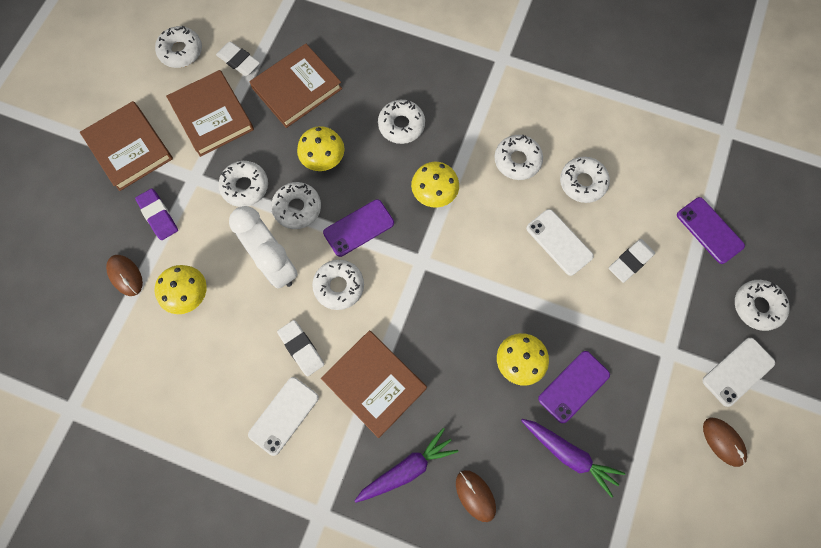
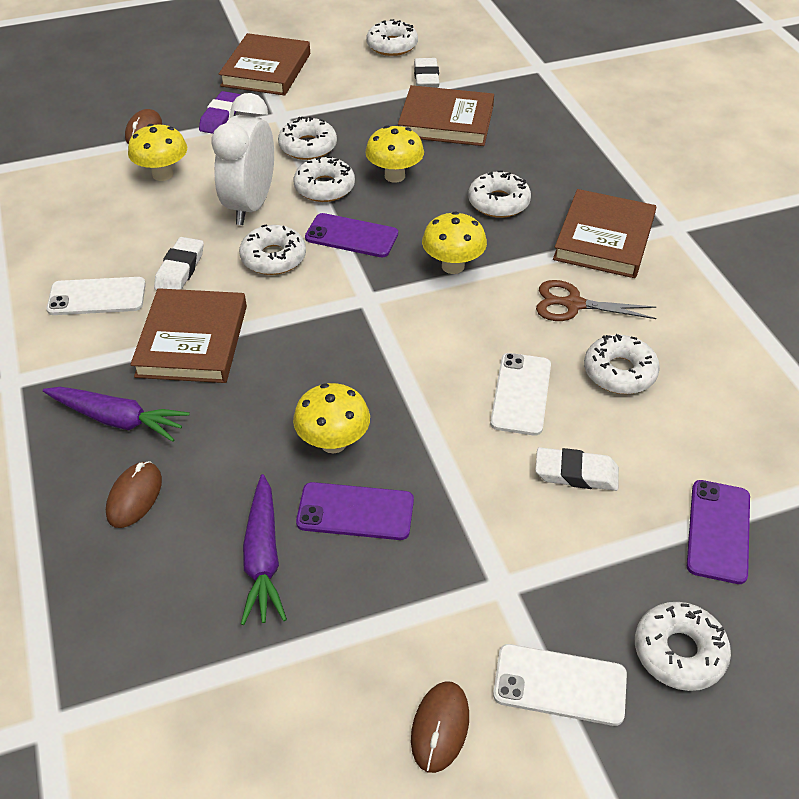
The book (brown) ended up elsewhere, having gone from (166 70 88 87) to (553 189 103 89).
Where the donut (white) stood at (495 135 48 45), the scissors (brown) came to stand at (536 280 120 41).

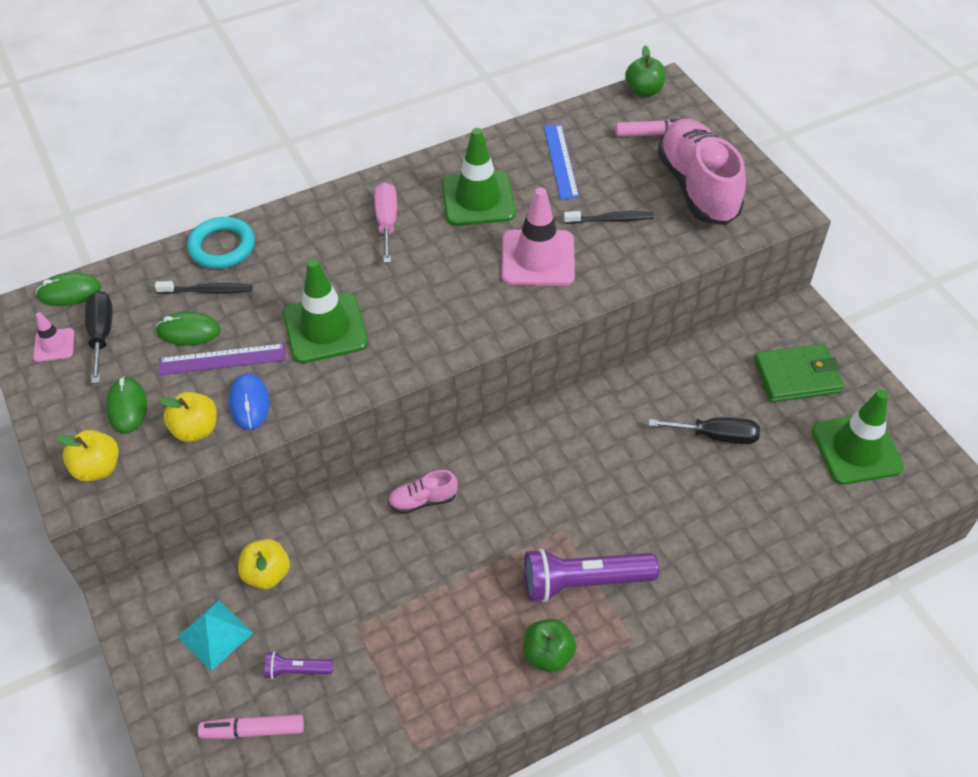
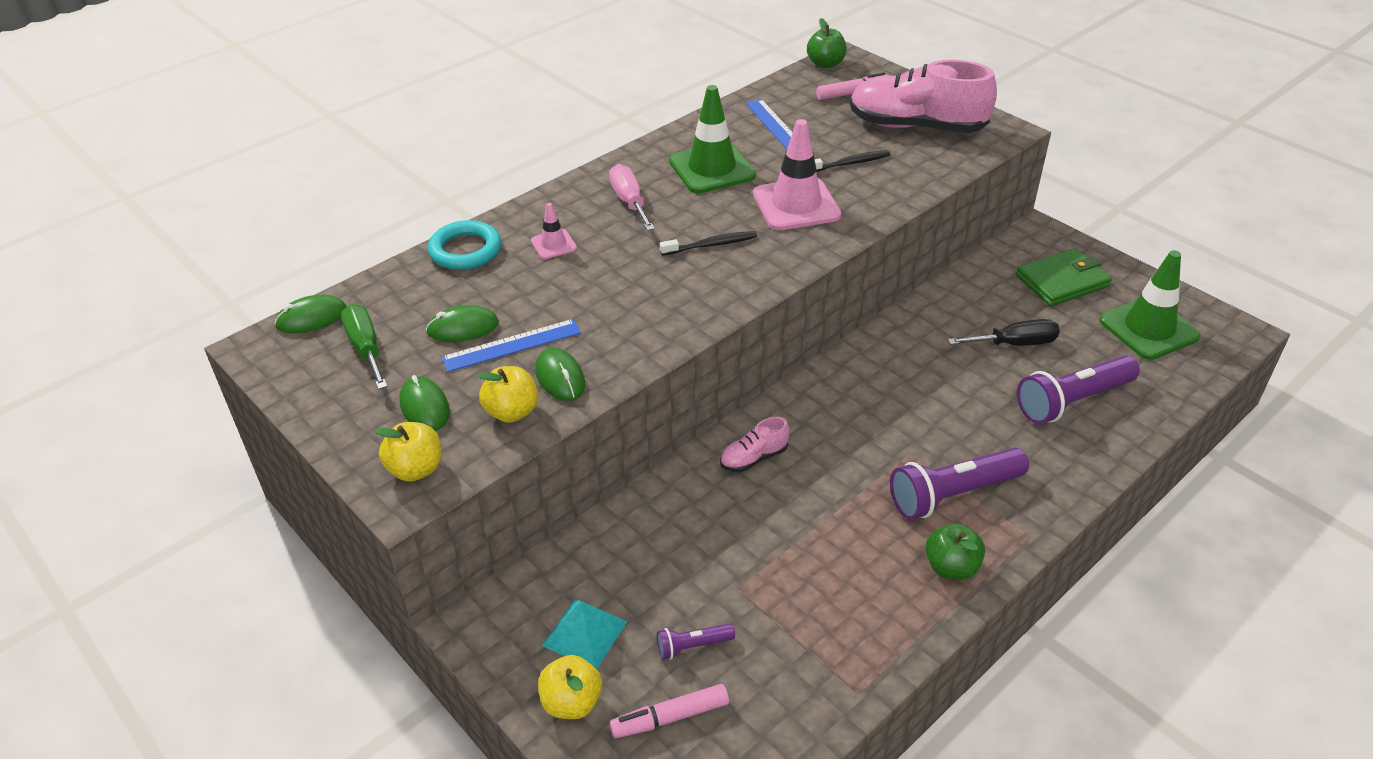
The traffic cone (pink) ended up elsewhere, having gone from (33 312 41 50) to (531 203 46 56).
What was the screwdriver (black) at (85 291 27 93) turned into the screwdriver (green) at (341 304 47 85).
The toothbrush (black) ended up elsewhere, having gone from (155 281 97 13) to (660 231 97 25).
What was the ruler (purple) at (158 343 128 32) turned into the ruler (blue) at (441 319 140 53).
What was the mouse (blue) at (229 373 40 57) turned into the mouse (green) at (535 348 50 53).
The apple (yellow) ended up elsewhere, having gone from (238 539 52 50) to (538 655 64 64).
The second view lost the traffic cone (green) at (283 259 85 104).
The shoe (pink) at (657 119 89 106) ended up facing another way, 45 degrees counterclockwise from before.
The second view gained the flashlight (purple) at (1017 356 123 68).

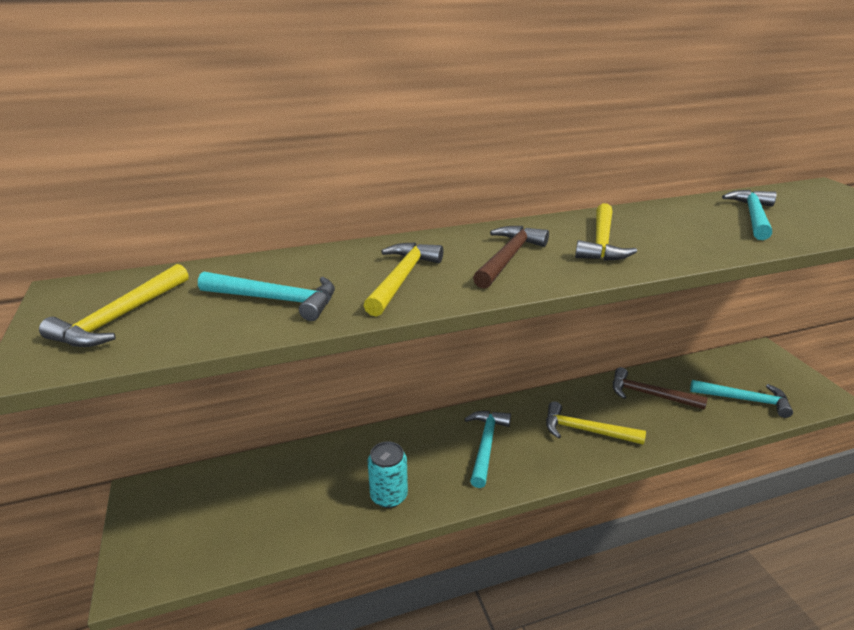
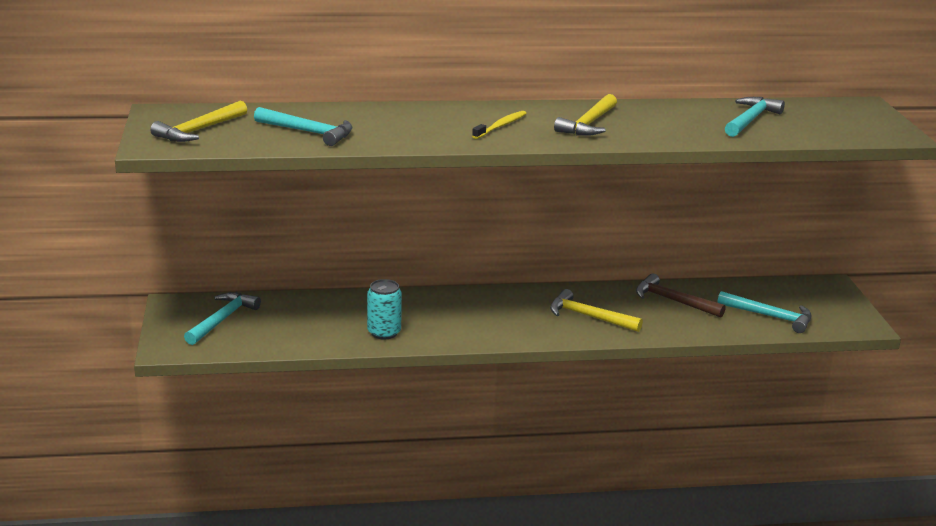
The second view lost the hammer (yellow) at (364 242 79 75).
The hammer (turquoise) ended up elsewhere, having gone from (465 411 46 77) to (184 292 77 53).
Where the hammer (brown) stood at (473 226 76 63), the toothbrush (yellow) came to stand at (472 111 55 28).

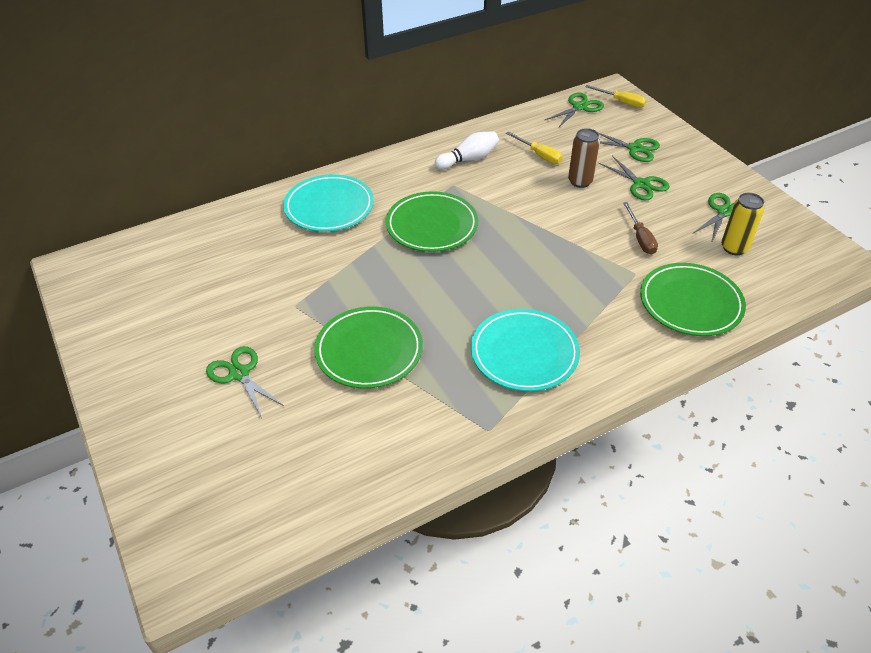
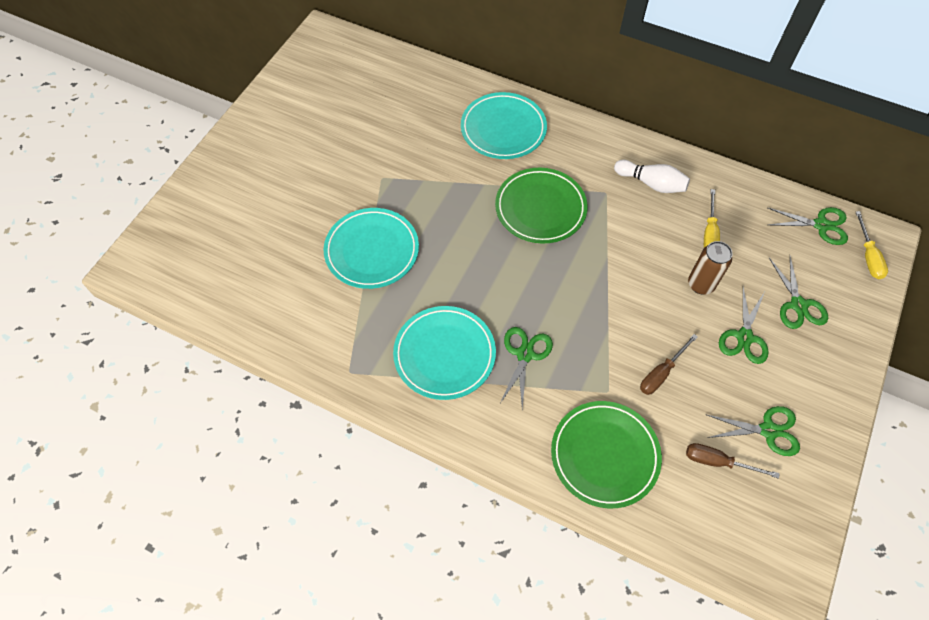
The scissors (green) ended up elsewhere, having gone from (206 346 78 72) to (500 327 53 82).
What was the plate (green) at (314 306 109 83) turned into the plate (turquoise) at (324 208 95 81).
Where the can (yellow) stood at (721 193 43 62), the screwdriver (brown) came to stand at (686 443 94 36).

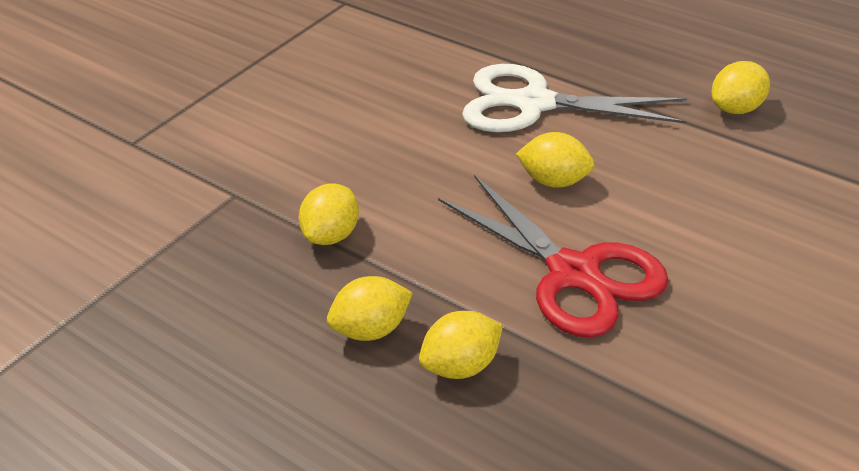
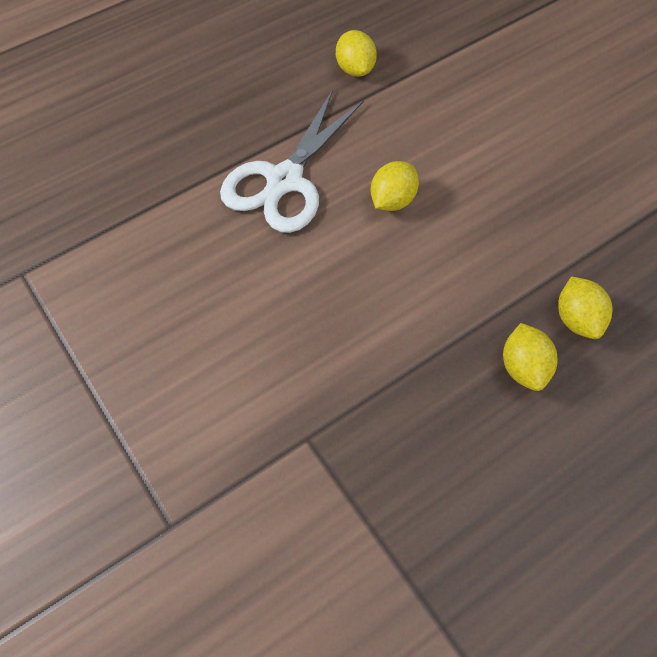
The second view lost the lemon (yellow) at (298 183 61 62).
The second view lost the scissors (red) at (438 175 231 163).

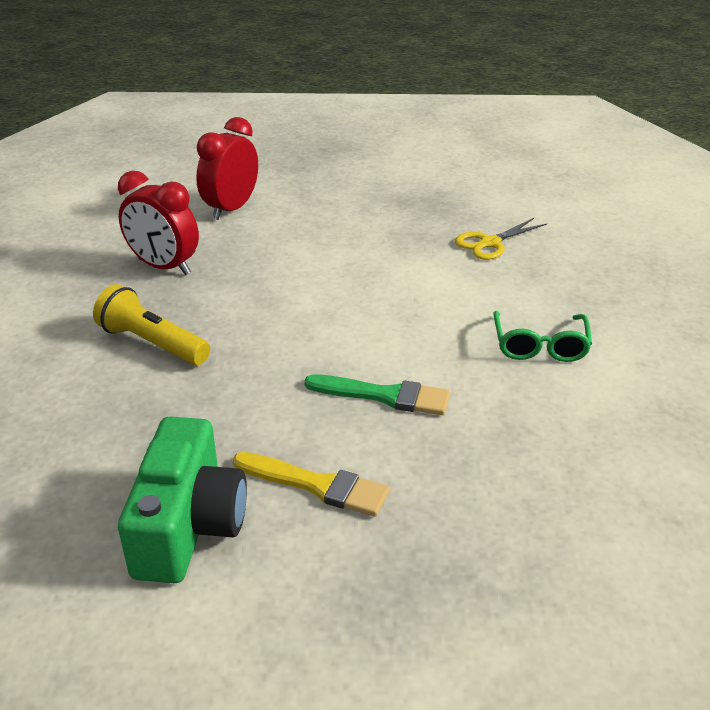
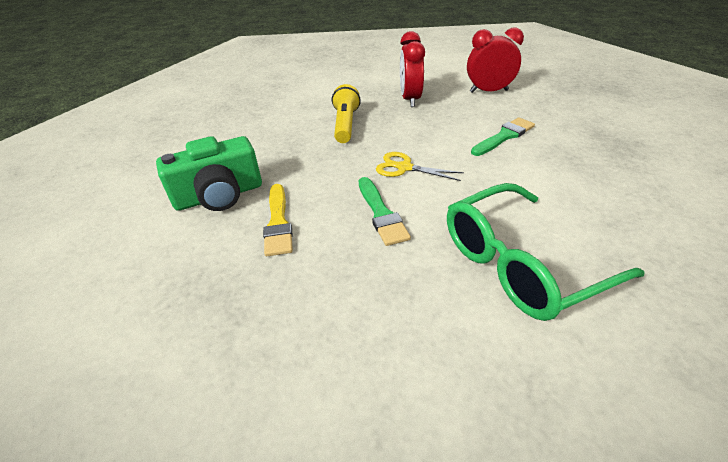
The scissors (yellow) ended up elsewhere, having gone from (455 218 92 42) to (376 152 88 29).
The size of the glasses (green) at (493 311 99 51) changed by a factor of 1.82.
The second view gained the brush (green) at (471 117 64 39).

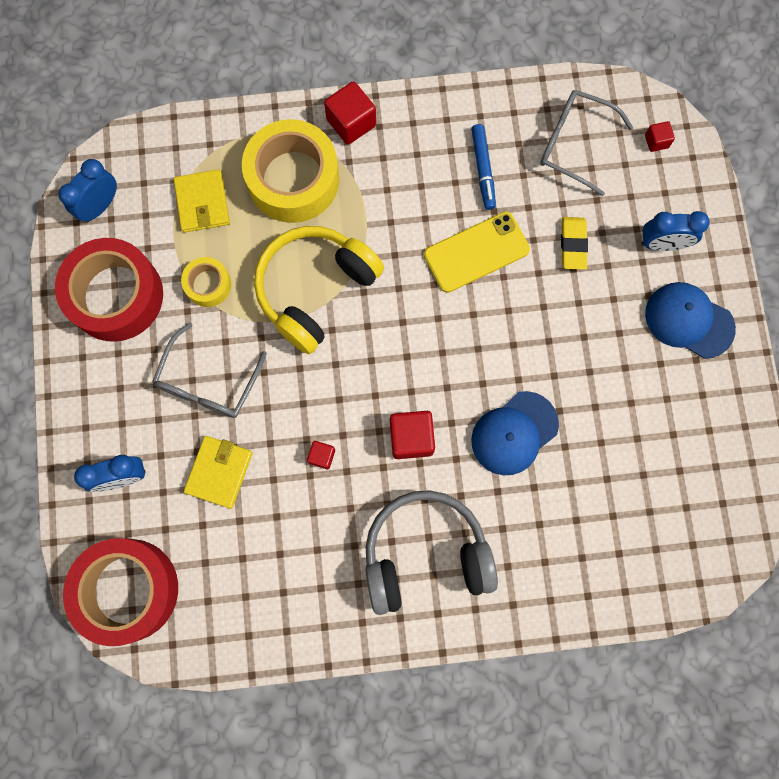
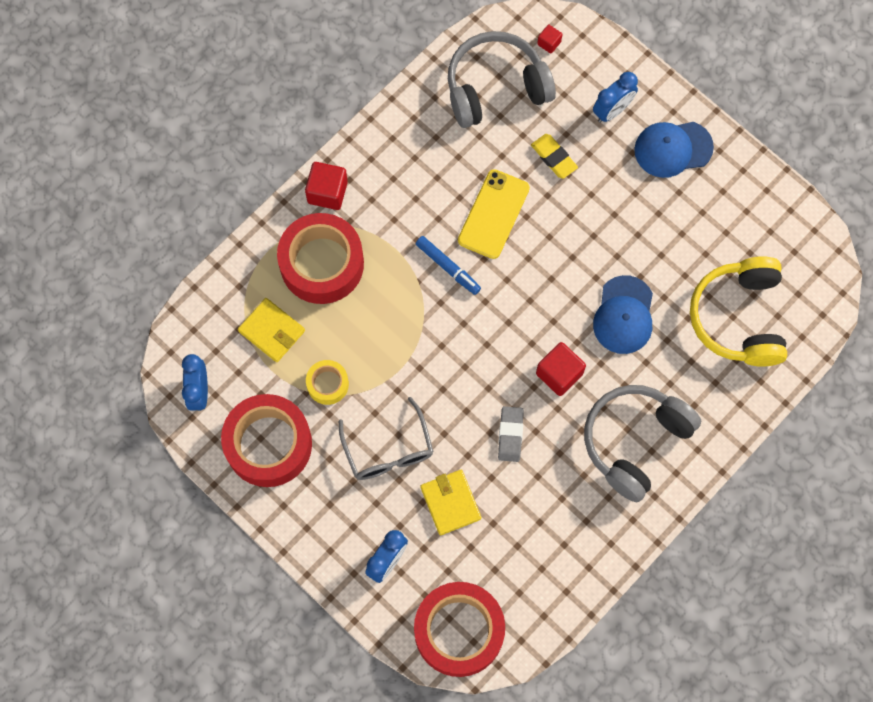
What was the tape (yellow) at (242 119 97 104) turned into the tape (red) at (277 213 87 91).
The headphones (yellow) ended up elsewhere, having gone from (254 226 130 128) to (690 256 97 111).
Where the cube (red) stood at (307 441 28 28), the eraser (grey) came to stand at (498 406 26 56).
The marker (blue) ended up elsewhere, having gone from (471 124 25 86) to (416 236 65 59).
Where the glasses (grey) stood at (540 90 94 106), the headphones (grey) came to stand at (448 31 108 97).

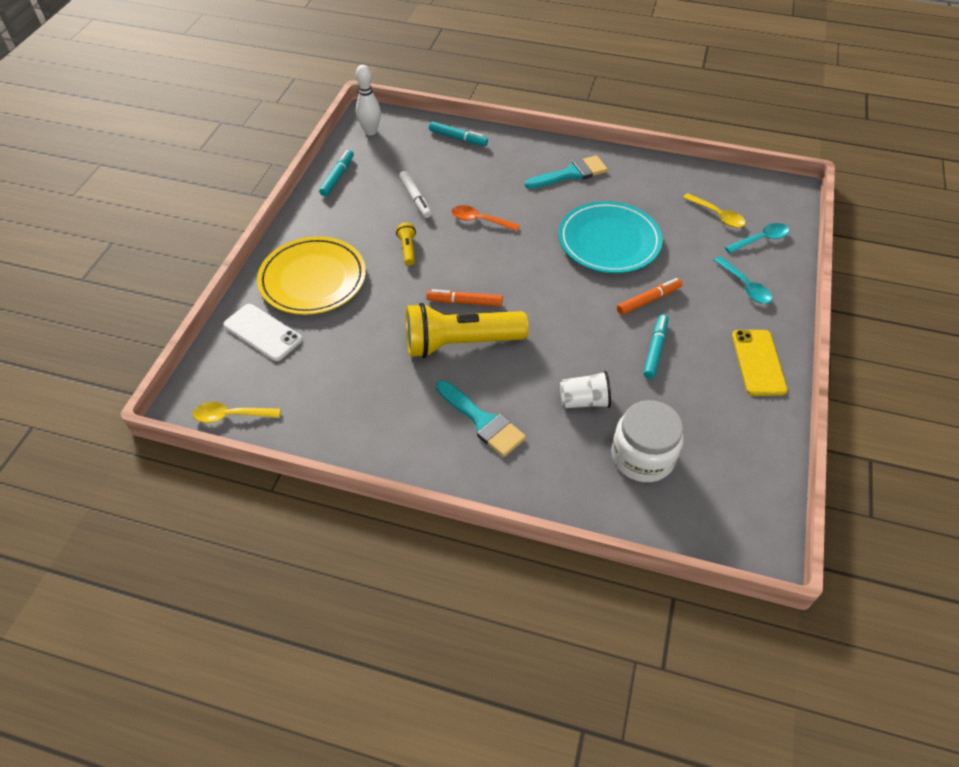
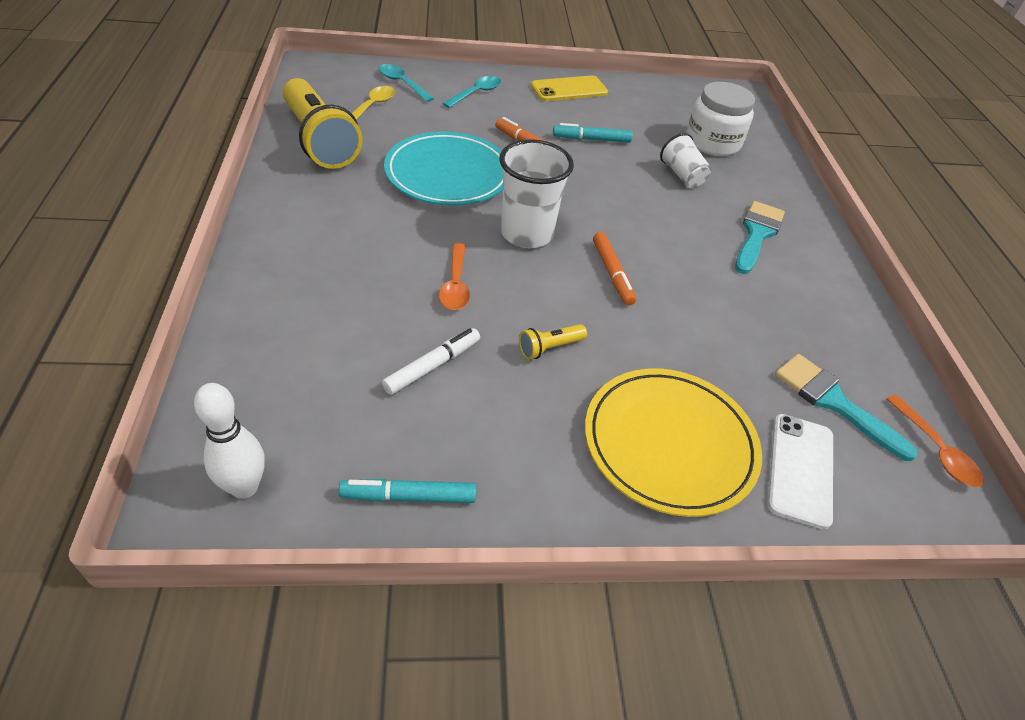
What was the spoon (yellow) at (193 402 88 21) turned into the spoon (orange) at (886 395 98 92).
The flashlight (yellow) ended up elsewhere, having gone from (406 303 123 55) to (283 78 79 91).
The second view lost the marker (turquoise) at (429 121 59 25).
The brush (turquoise) ended up elsewhere, having gone from (525 155 83 34) to (775 354 143 107).
The second view gained the cup (white) at (500 139 74 109).

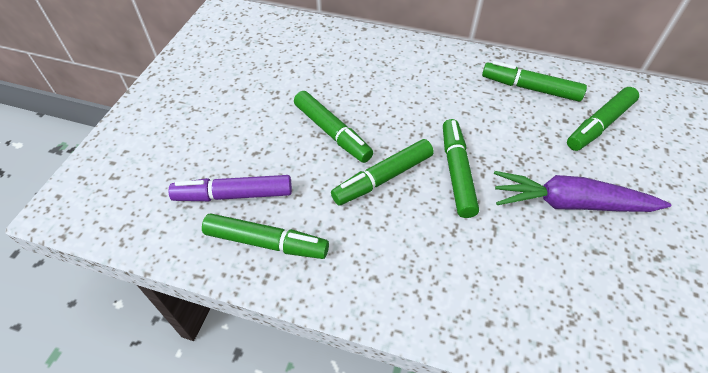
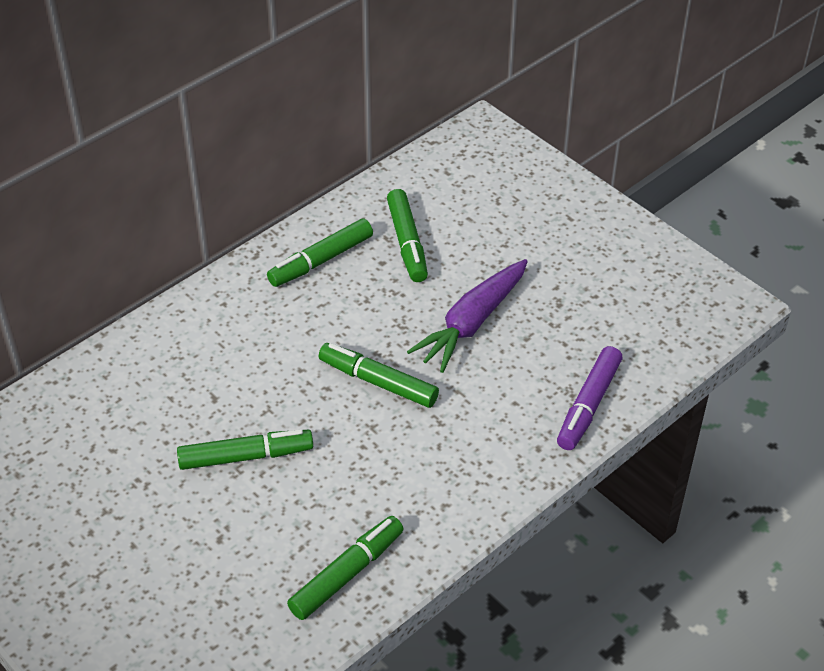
The marker (purple) ended up elsewhere, having gone from (168 175 124 26) to (557 346 66 104).
The second view lost the marker (green) at (331 139 103 67).

